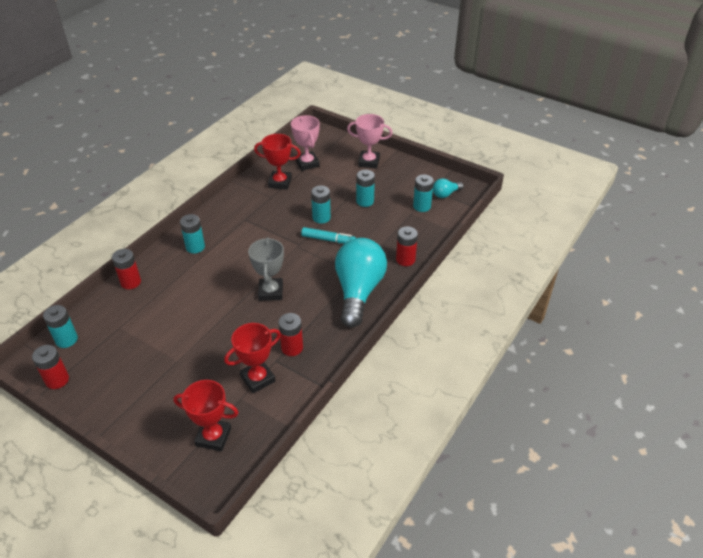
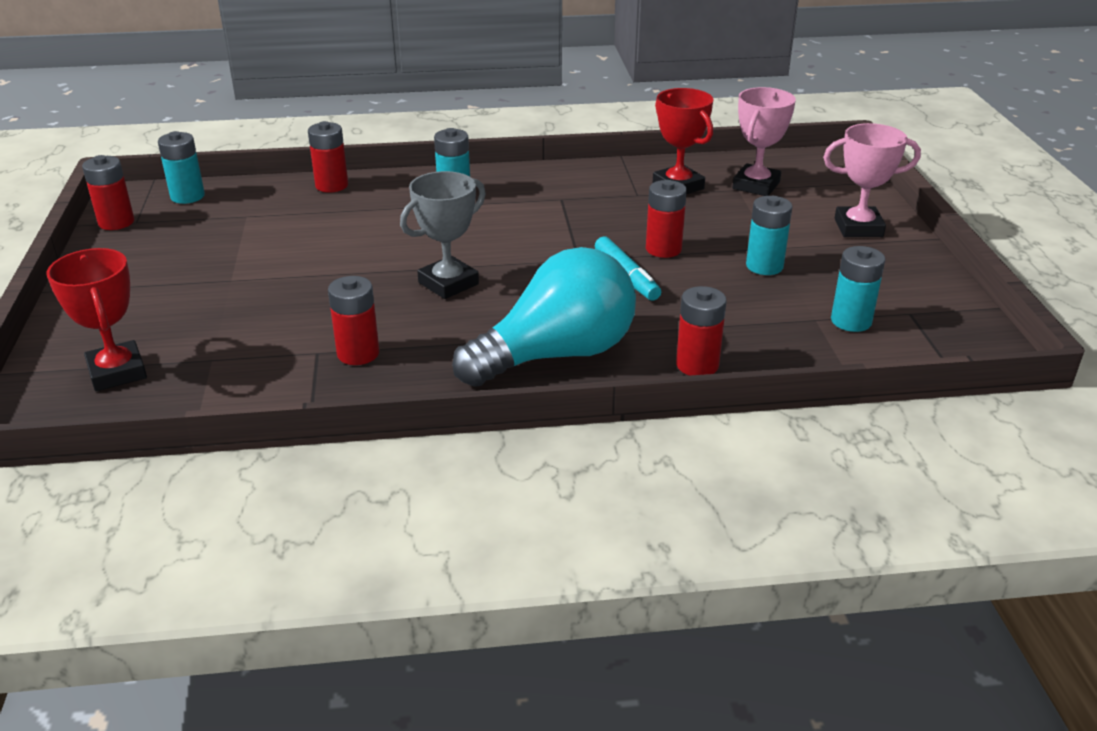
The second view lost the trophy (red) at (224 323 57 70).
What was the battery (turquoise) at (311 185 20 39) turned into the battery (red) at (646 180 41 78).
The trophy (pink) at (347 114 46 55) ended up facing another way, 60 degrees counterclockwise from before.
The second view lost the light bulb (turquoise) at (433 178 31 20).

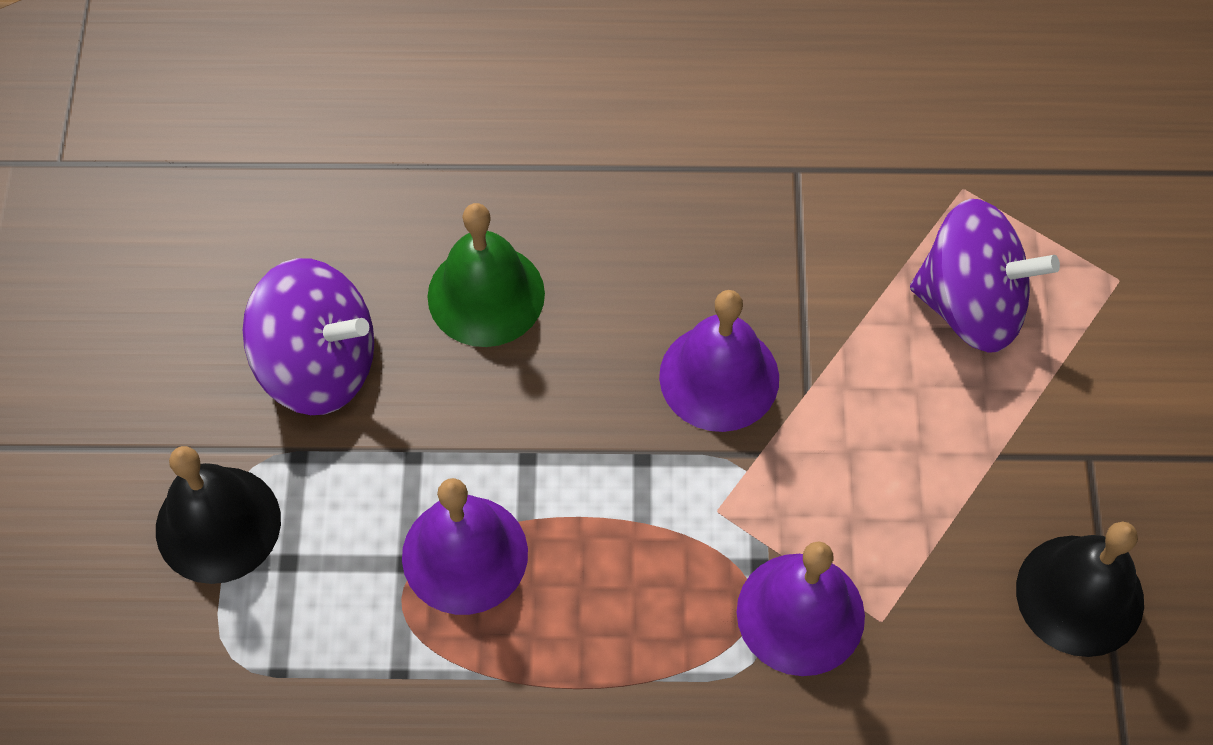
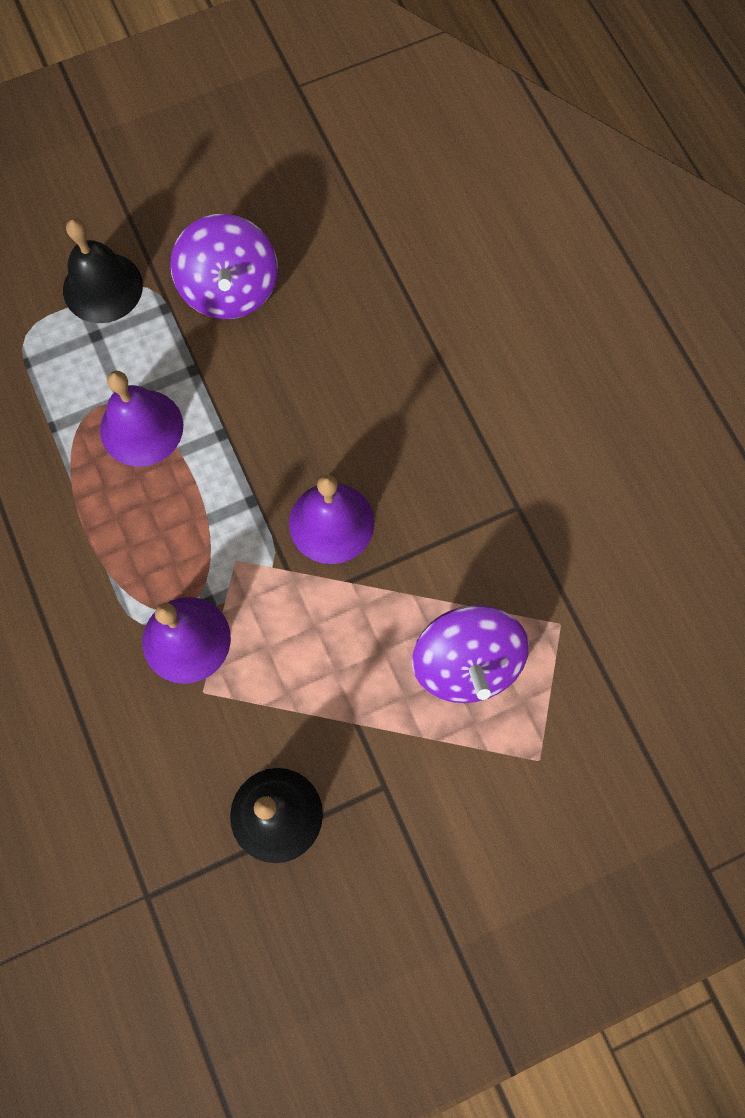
The second view lost the bell (green) at (428 203 117 144).

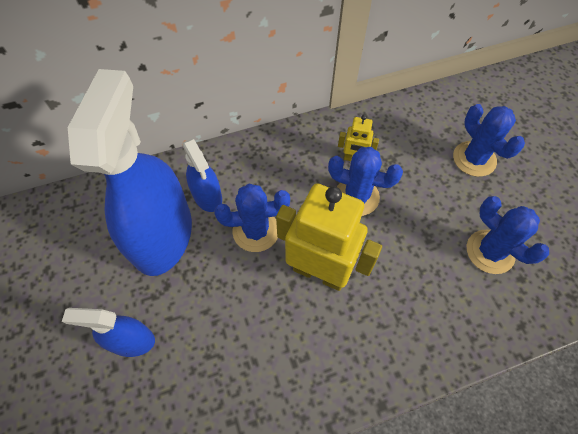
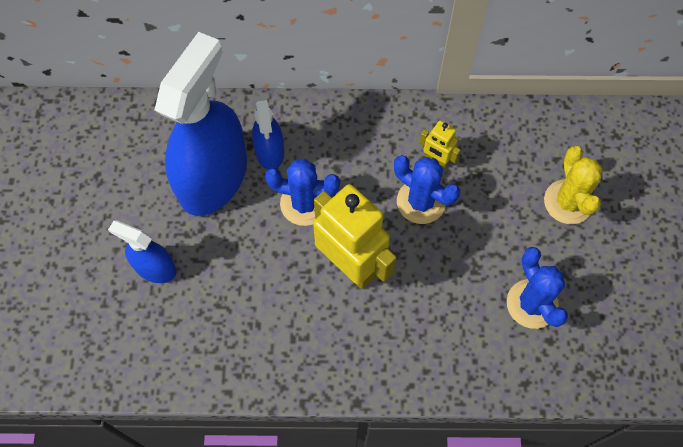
What was the cactus (blue) at (453 104 72 73) turned into the cactus (yellow) at (544 146 59 78).

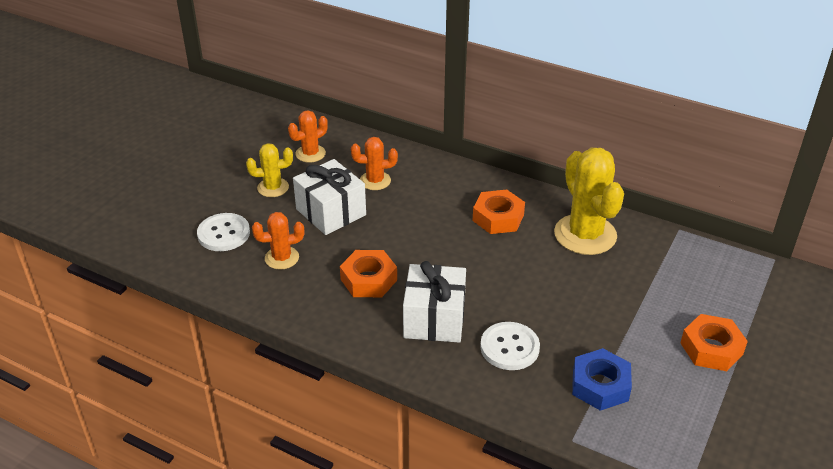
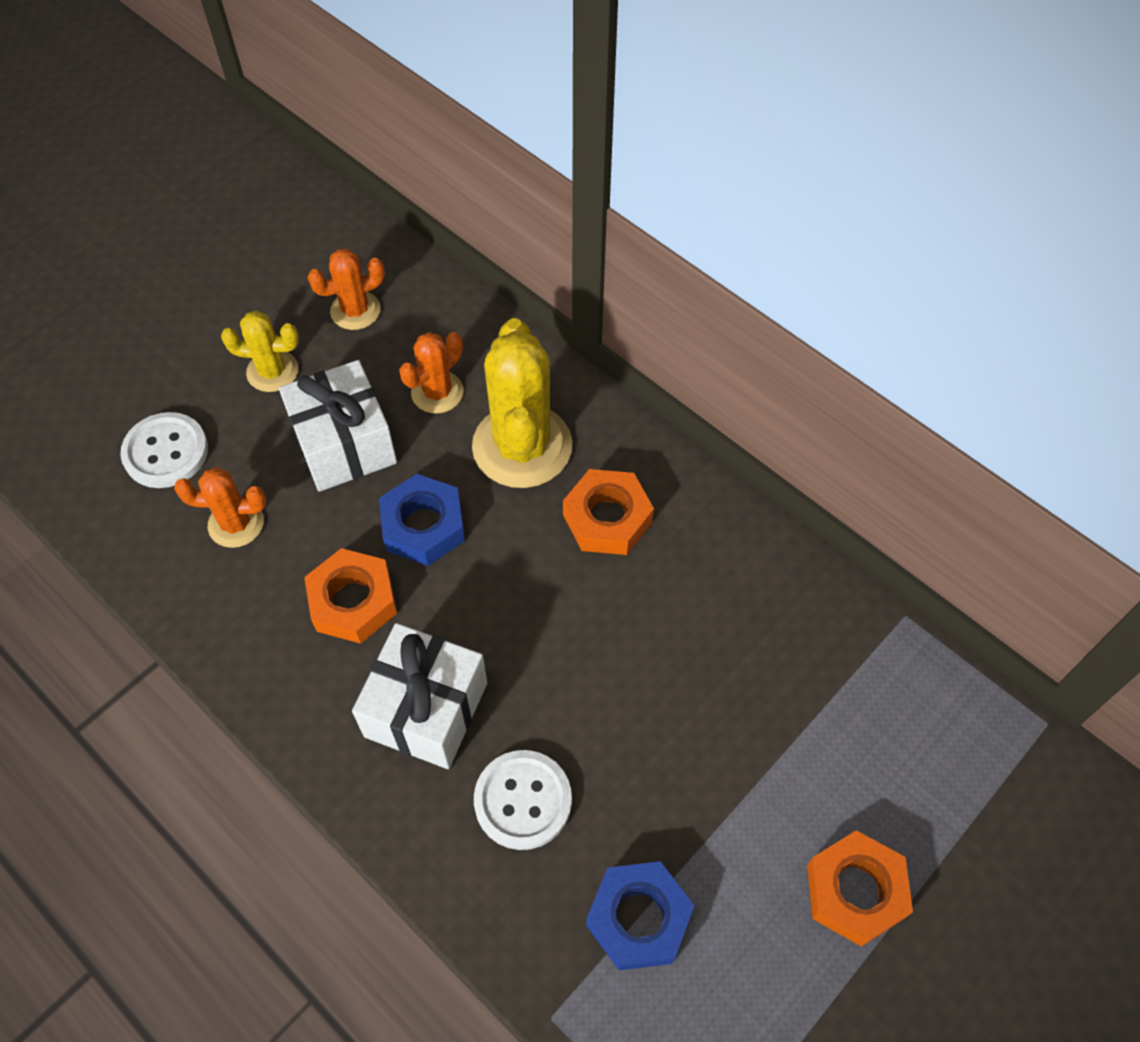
The cactus (orange) at (351 137 47 53) ended up facing another way, 60 degrees counterclockwise from before.
The cactus (yellow) ended up elsewhere, having gone from (554 148 70 107) to (472 318 100 170).
The second view gained the nut (blue) at (379 474 86 92).

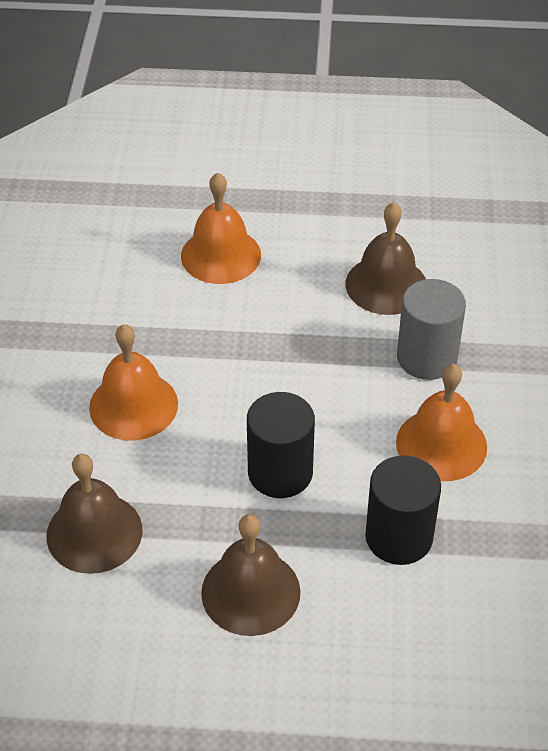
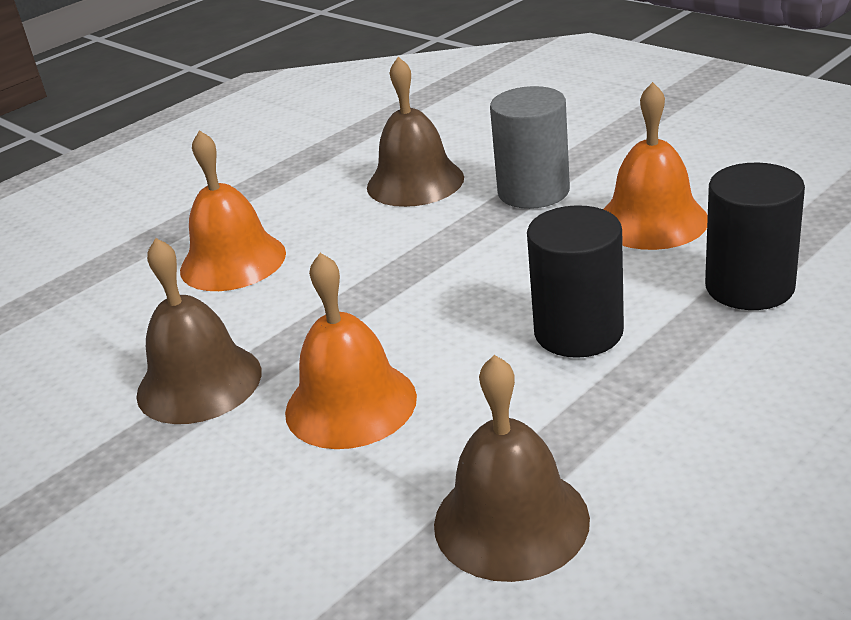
The bell (brown) ended up elsewhere, having gone from (201 514 100 122) to (136 238 125 186).

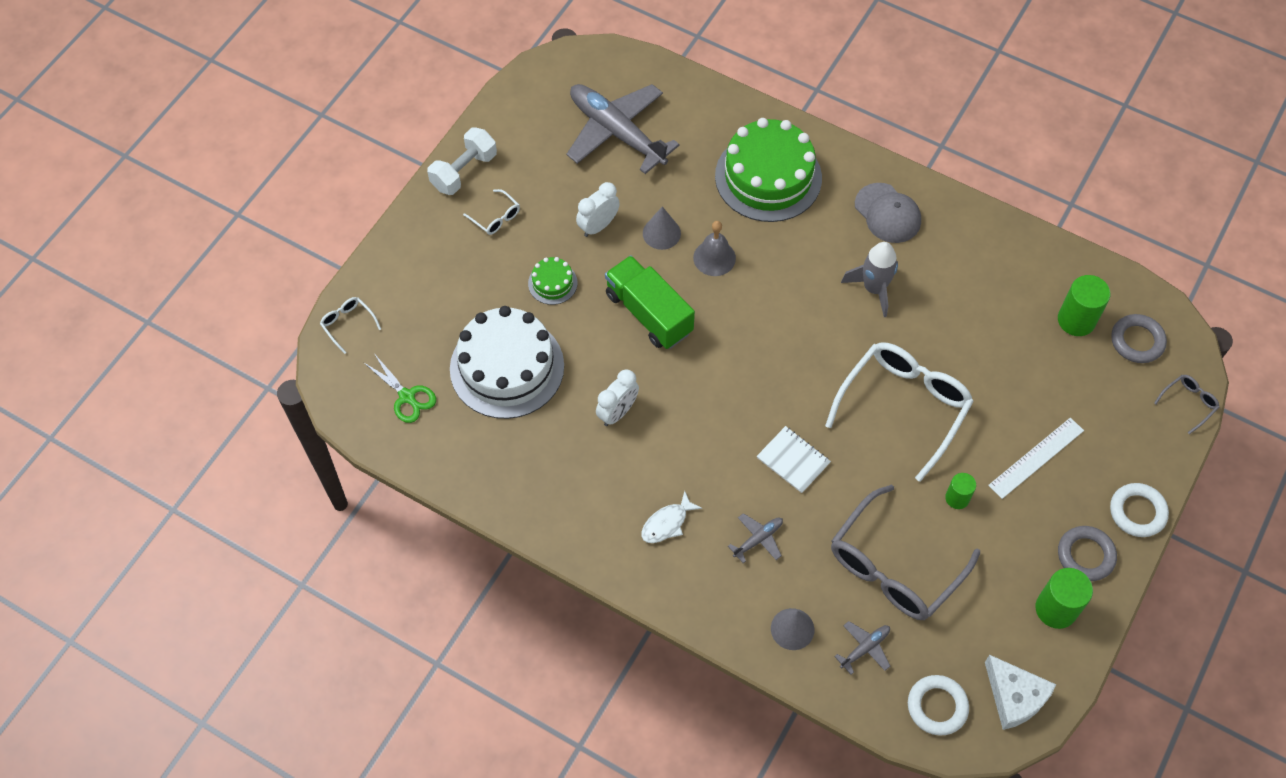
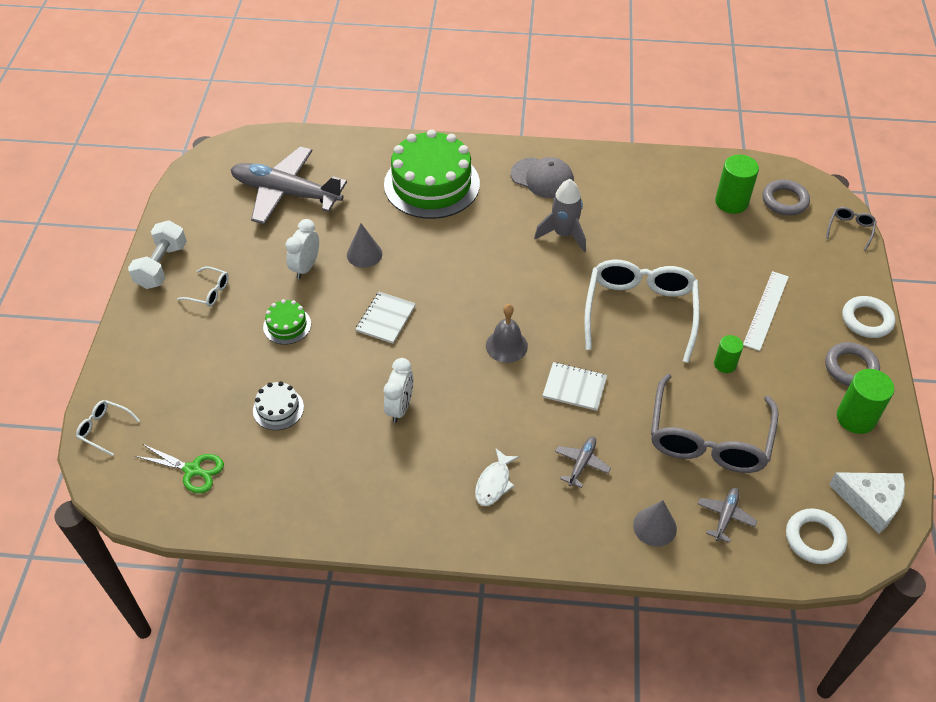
The size of the cake (white) at (450 306 114 113) changed by a factor of 0.44.
Where the truck (green) stood at (605 255 90 94), the notebook (white) came to stand at (356 292 60 52).
The bell (grey) ended up elsewhere, having gone from (693 221 43 55) to (486 304 42 59).

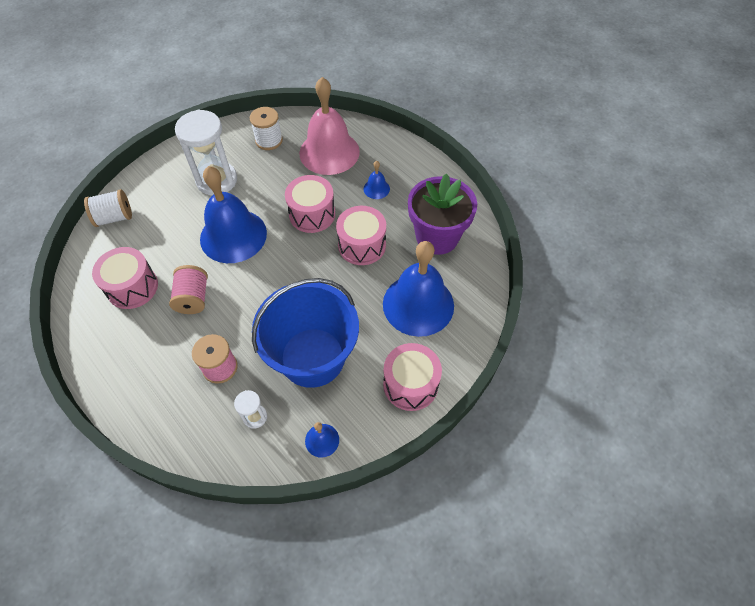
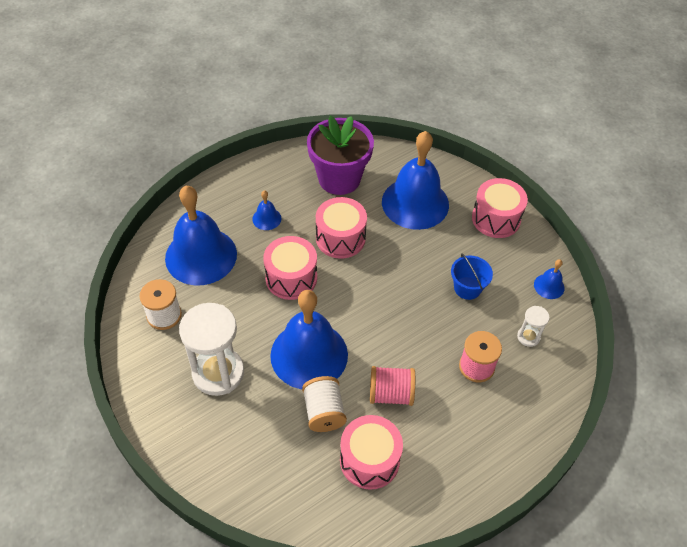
The spool (white) ended up elsewhere, having gone from (84 189 48 38) to (302 376 45 56).
The size of the bucket (blue) at (252 278 107 110) changed by a factor of 0.44.
What was the bell (pink) at (299 77 61 98) turned into the bell (blue) at (165 186 72 99).

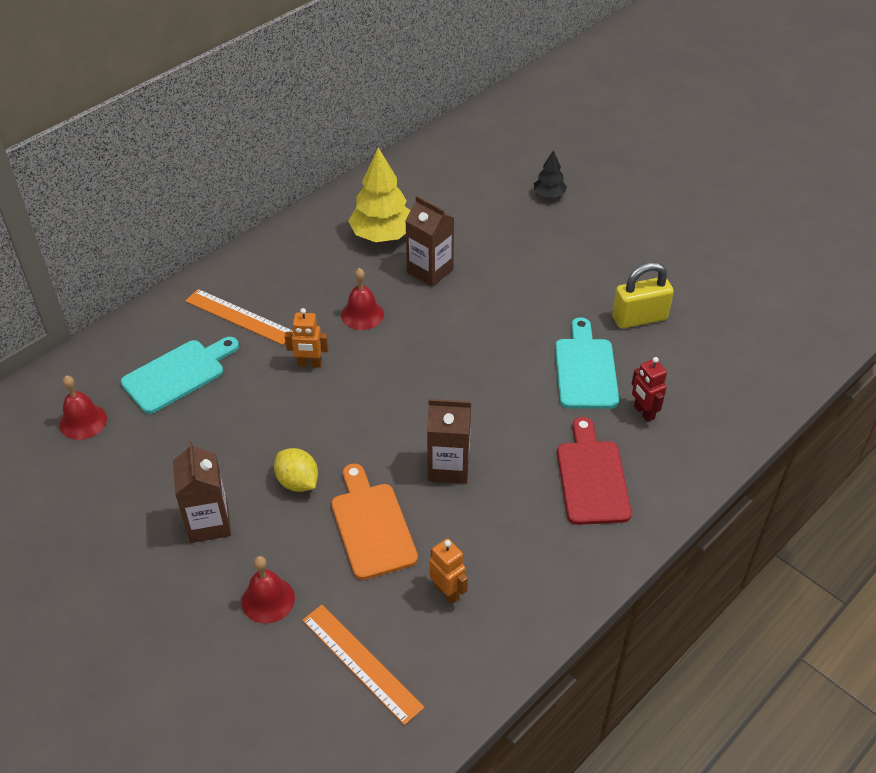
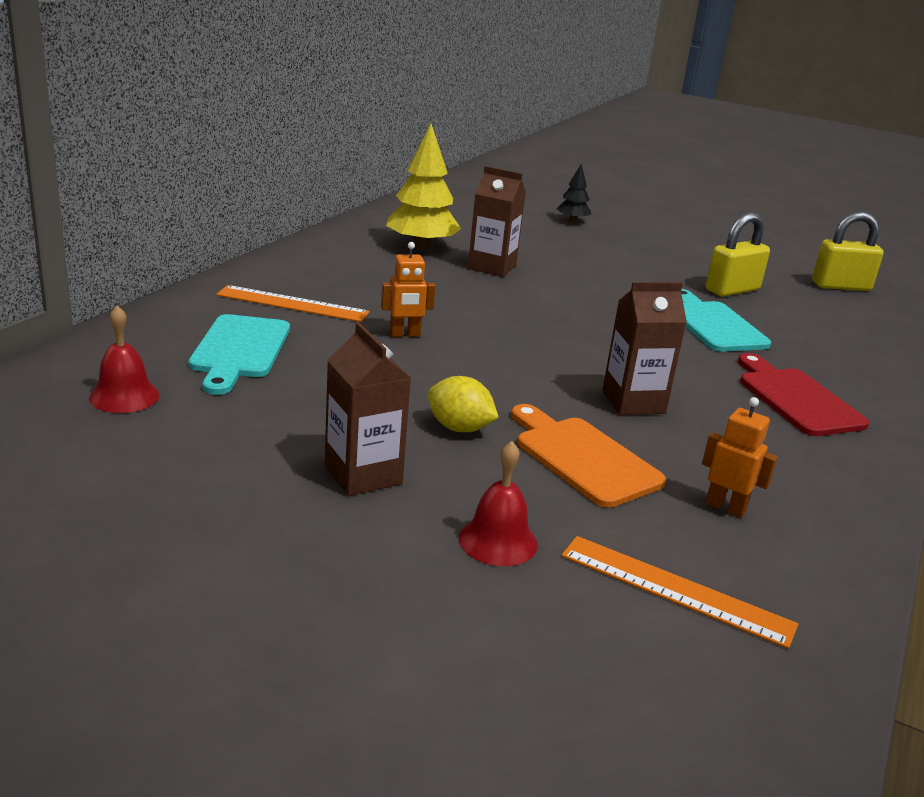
The cutting board (turquoise) at (121 337 118 77) ended up facing another way, 150 degrees clockwise from before.
The second view lost the bell (red) at (341 268 43 62).
The second view lost the robot (red) at (632 357 35 65).
The second view gained the padlock (yellow) at (812 212 72 79).

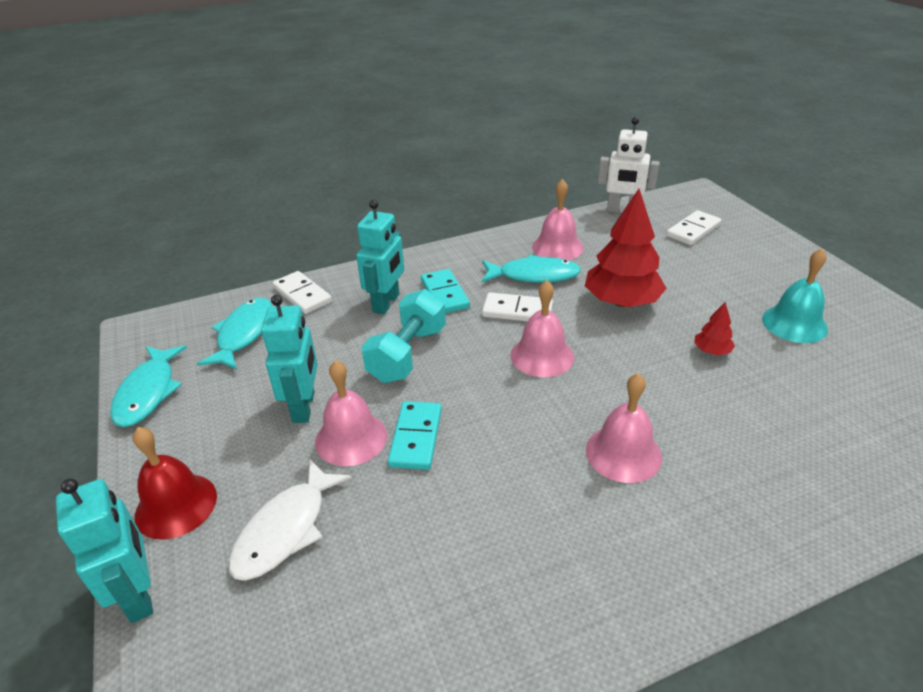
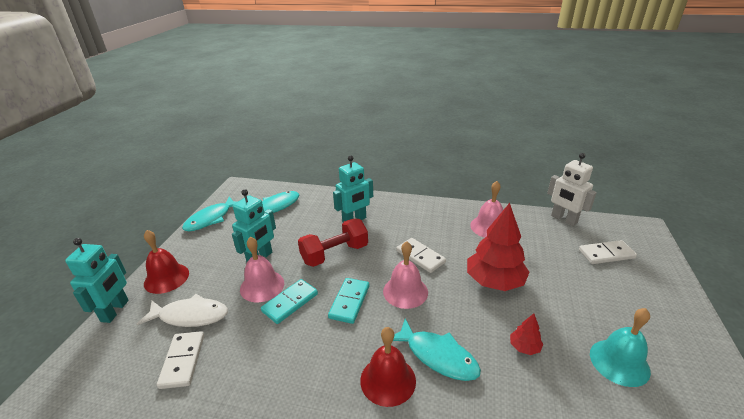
The fish (white) at (228 459 124 122) ended up facing another way, 150 degrees counterclockwise from before.
The domino (white) ended up elsewhere, having gone from (272 271 60 43) to (157 331 47 58).
What was the dumbbell (turquoise) at (361 289 85 94) turned into the dumbbell (red) at (298 219 70 48).
The domino (turquoise) ended up elsewhere, having gone from (421 269 49 44) to (328 278 41 46).
The fish (turquoise) ended up elsewhere, having gone from (482 254 99 29) to (393 319 88 62).
What was the bell (pink) at (586 373 76 110) turned into the bell (red) at (360 327 56 80).

